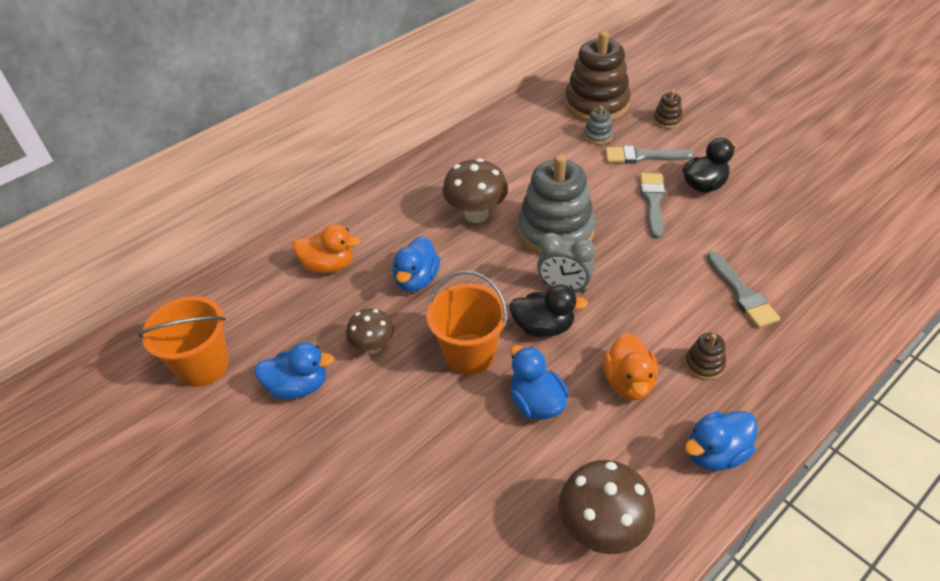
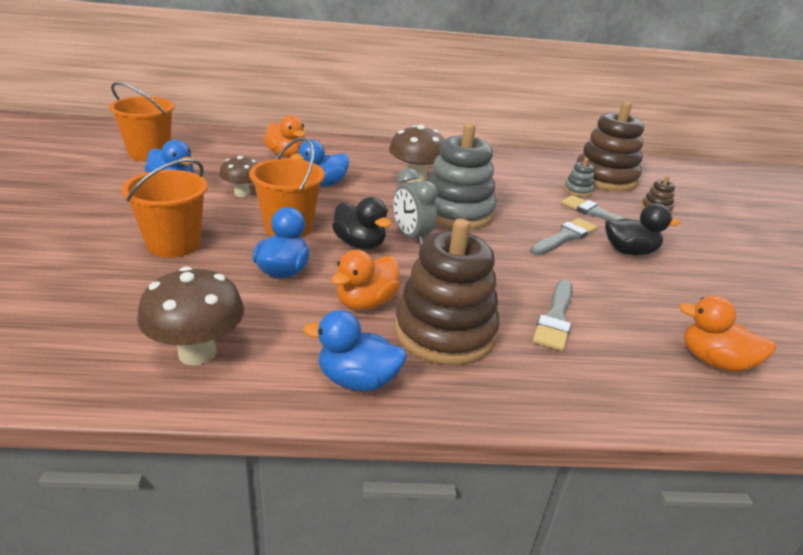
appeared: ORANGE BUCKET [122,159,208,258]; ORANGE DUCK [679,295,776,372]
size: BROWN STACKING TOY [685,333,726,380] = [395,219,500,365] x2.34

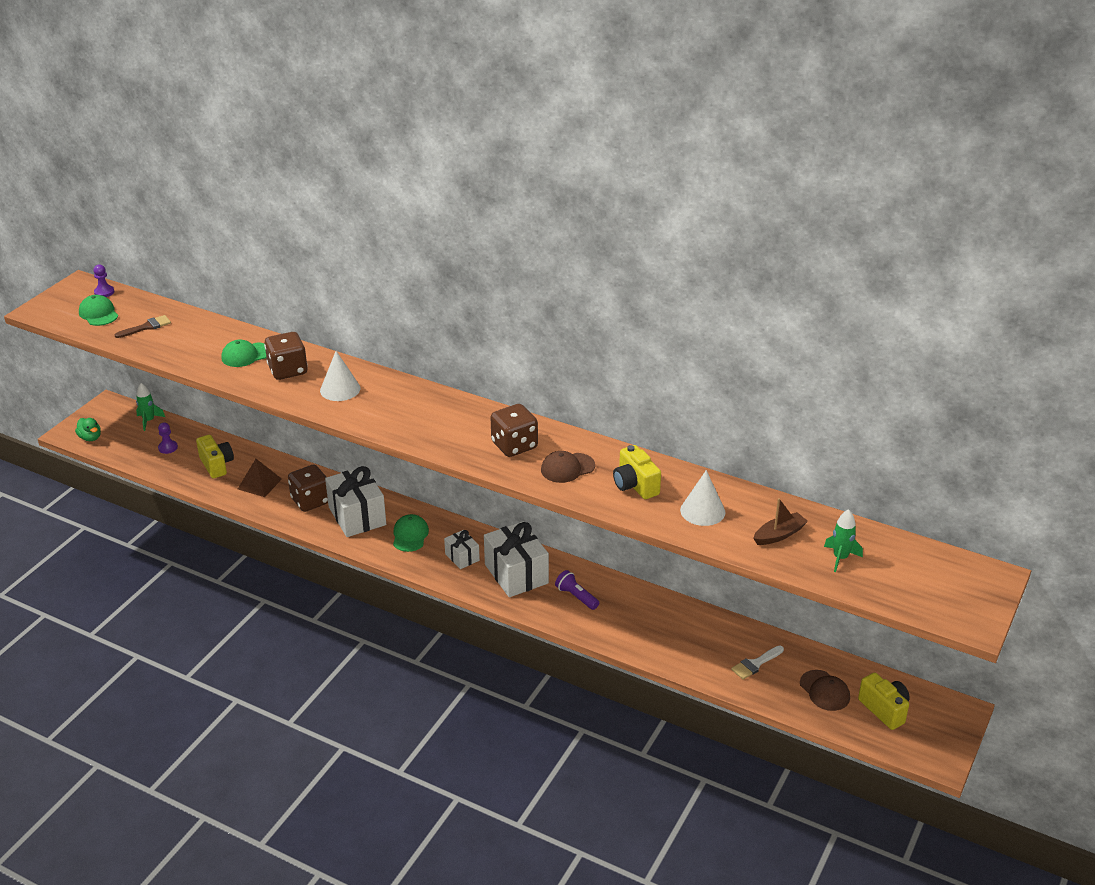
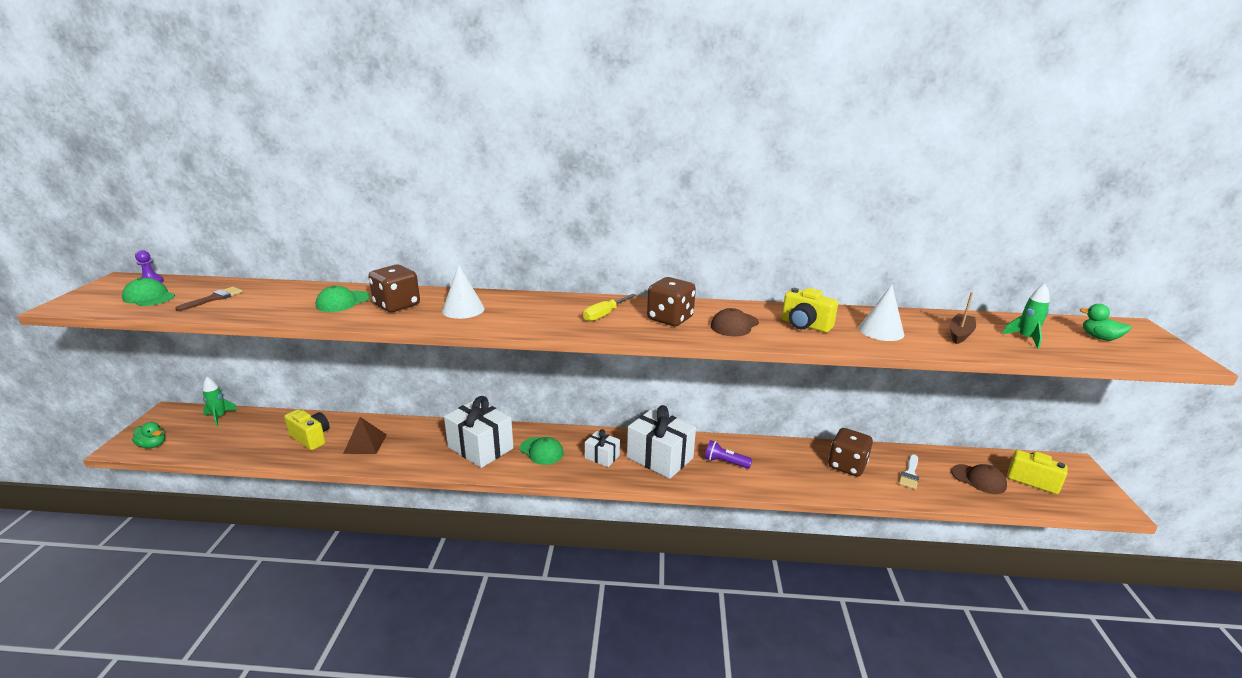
missing: PURPLE PAWN [158,422,178,454]
appeared: YELLOW SCREWDRIVER [583,294,636,322]; GREEN DUCK [1080,304,1131,341]
relocated: BROWN DICE [288,465,328,512] to [828,428,873,477]
spun: GREEN CAP [393,514,429,552] = [520,437,564,465] 150 degrees clockwise

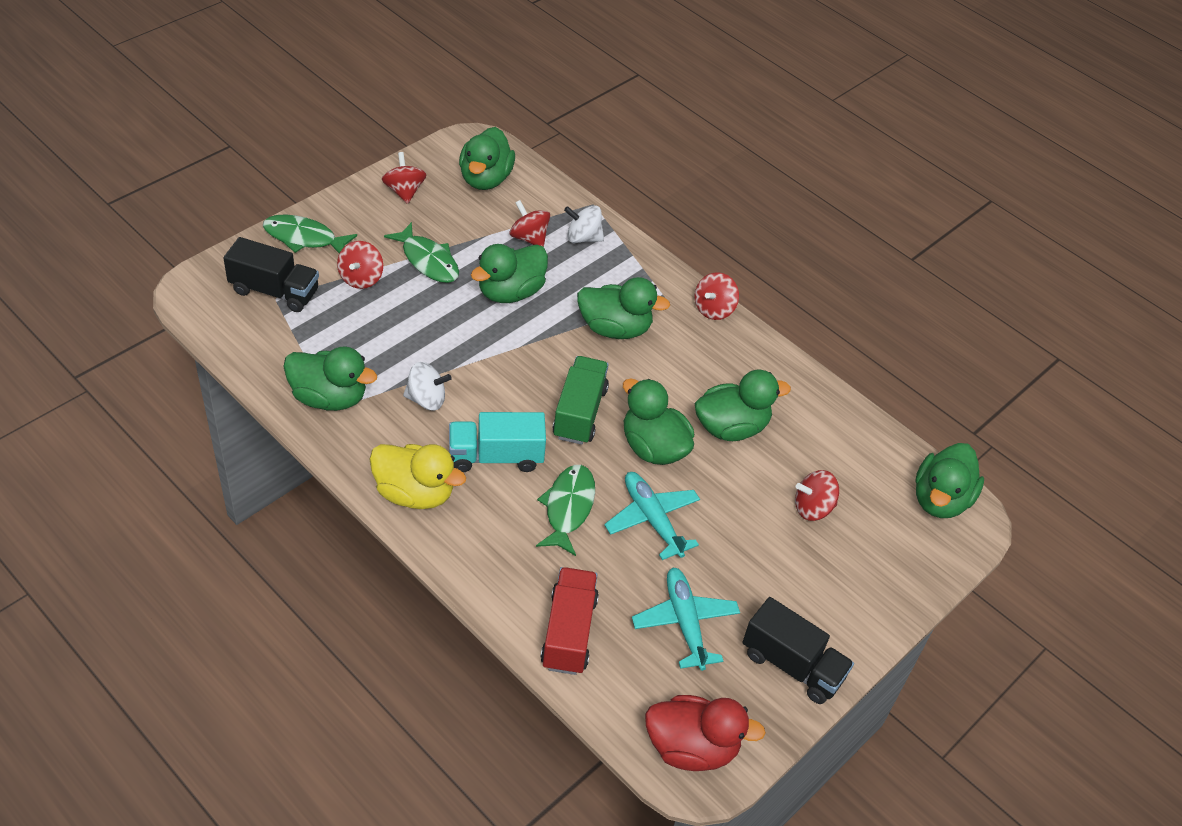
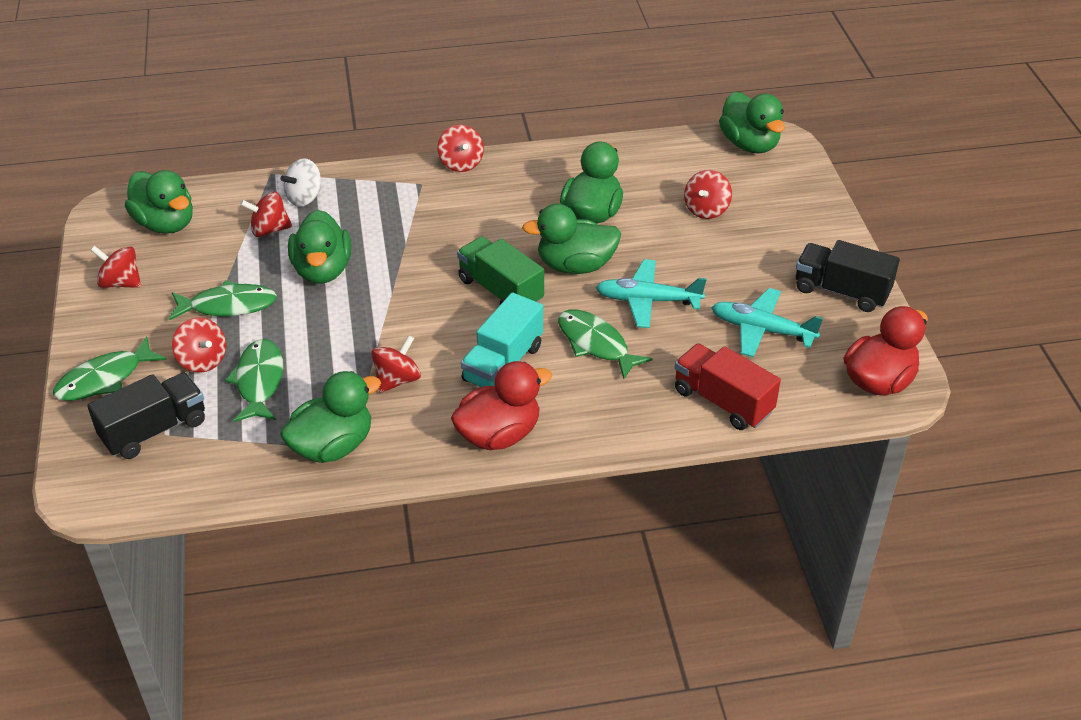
missing: GREEN DUCK [577,277,670,339]
appeared: GREEN FISH [225,339,283,422]
colour: YELLOW DUCK [369,444,466,509] to RED DUCK [451,361,552,450]; WHITE SPINNING TOP [403,362,452,411] to RED SPINNING TOP [371,335,421,393]
spun: BLACK TRUCK [743,597,854,704] = [796,240,900,312] 135 degrees counterclockwise

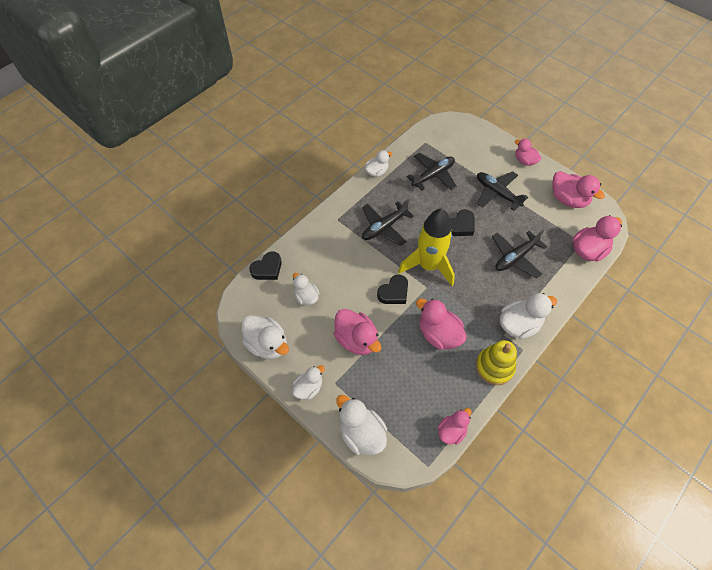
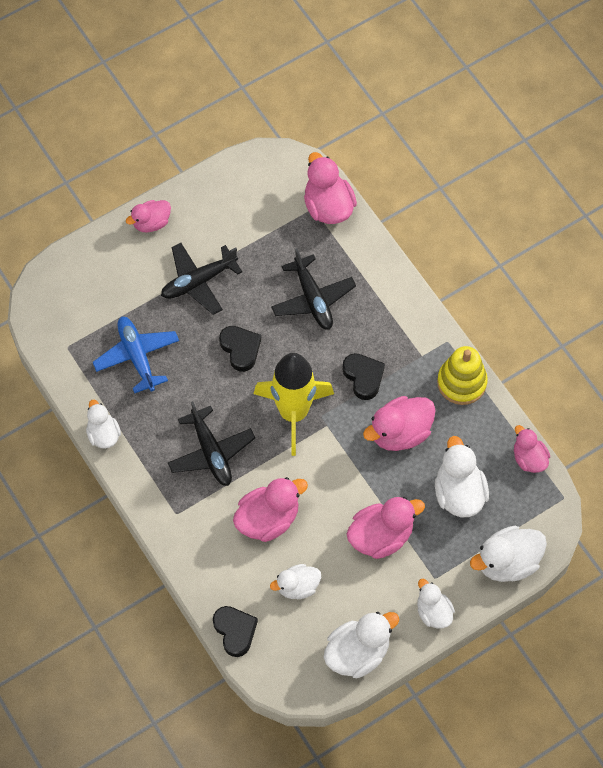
relocated: BLACK HEART [377,275,408,304] to [342,353,385,400]; WHITE DUCK [500,293,557,340] to [435,436,489,517]; PINK DUCK [552,171,605,208] to [233,477,308,542]
colour: BLACK PLANE [407,153,457,191] to BLUE PLANE [93,317,179,393]

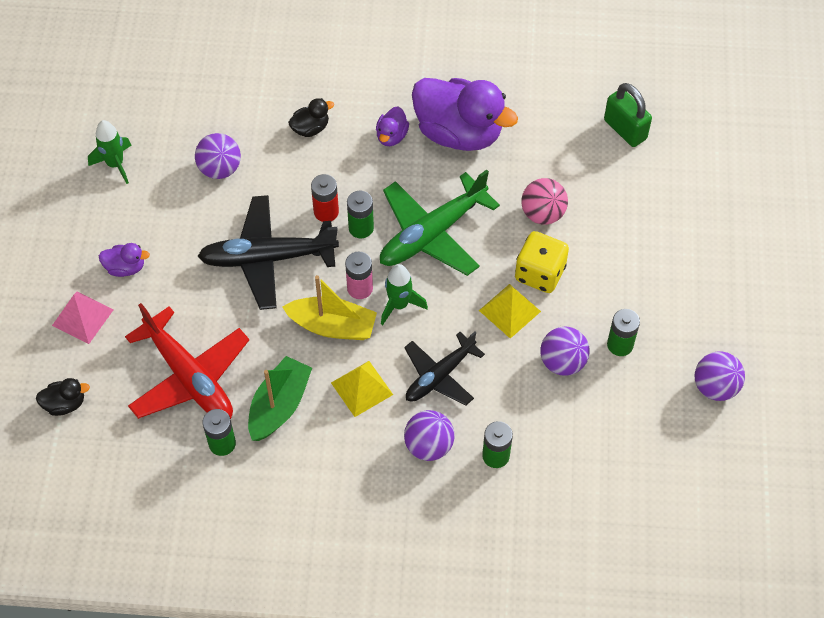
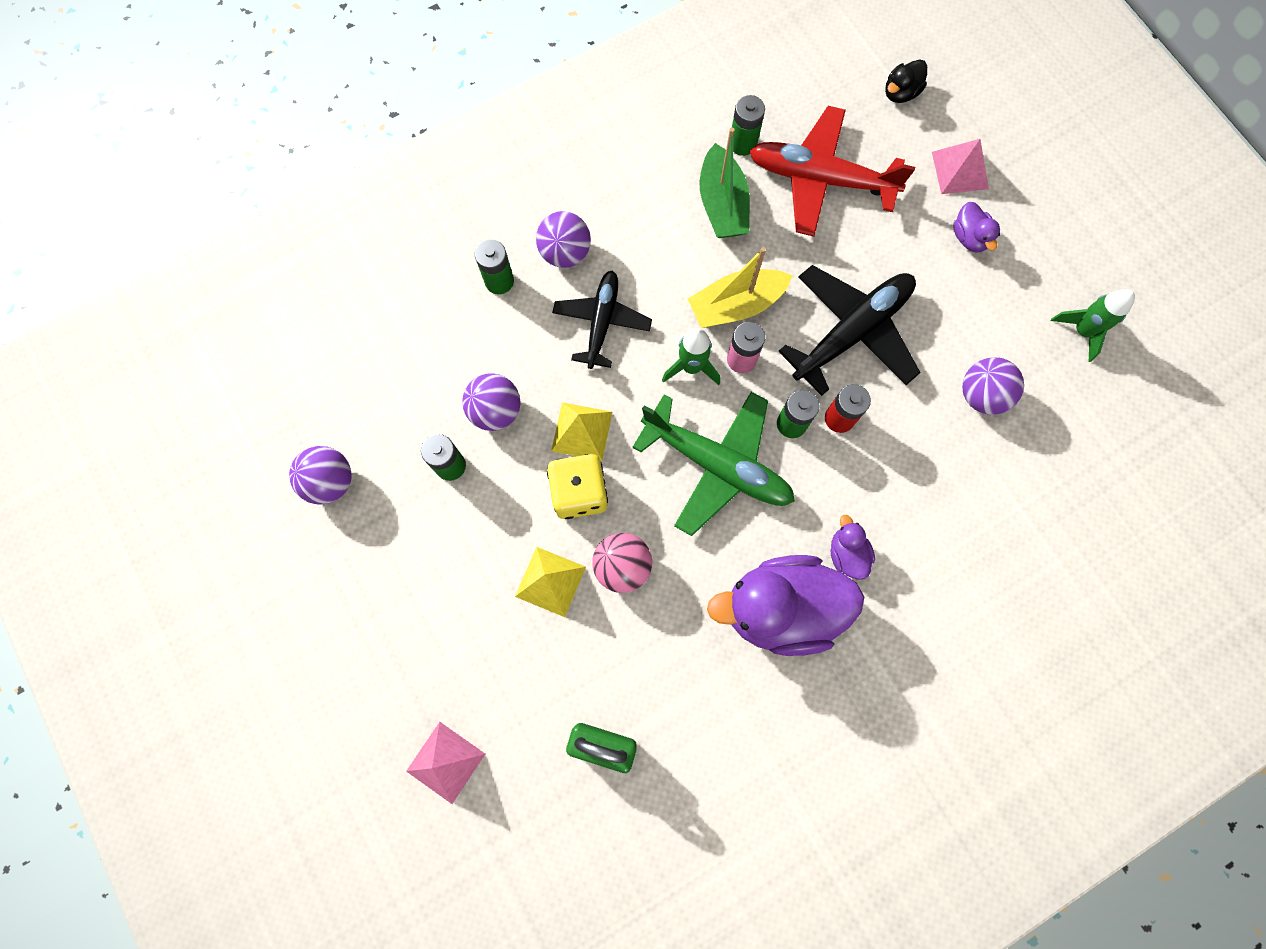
missing: BLACK DUCK [288,98,334,137]
appeared: PINK PYRAMID [406,722,485,804]
relocated: YELLOW PYRAMID [331,361,393,417] to [515,547,586,617]
spun: PURPLE DUCK [99,243,150,277] = [953,202,1000,253] 75 degrees counterclockwise; GREEN PLANE [380,170,500,276] = [632,392,795,536] 105 degrees clockwise

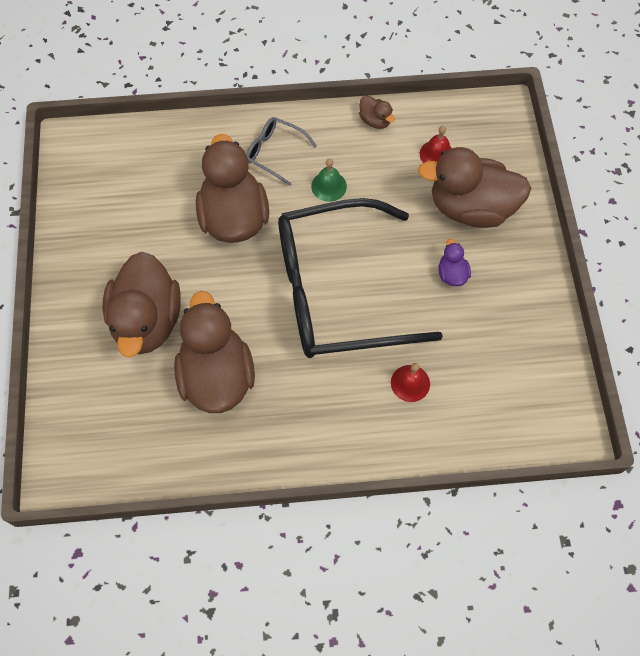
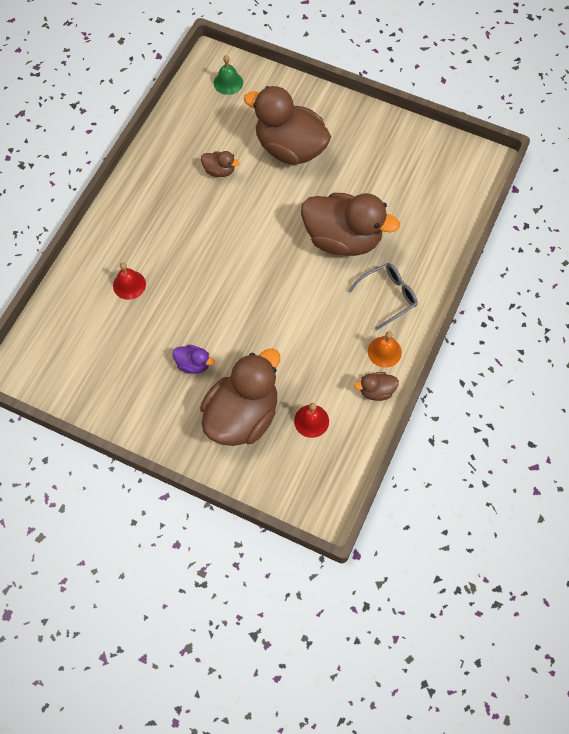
missing: BLACK GLASSES [278,198,443,358]
appeared: ORANGE BELL [368,331,402,368]
relocated: GREEN BELL [311,158,347,202] to [214,55,243,95]
size: BROWN DUCK [174,291,255,413] = [201,151,240,177] x0.43

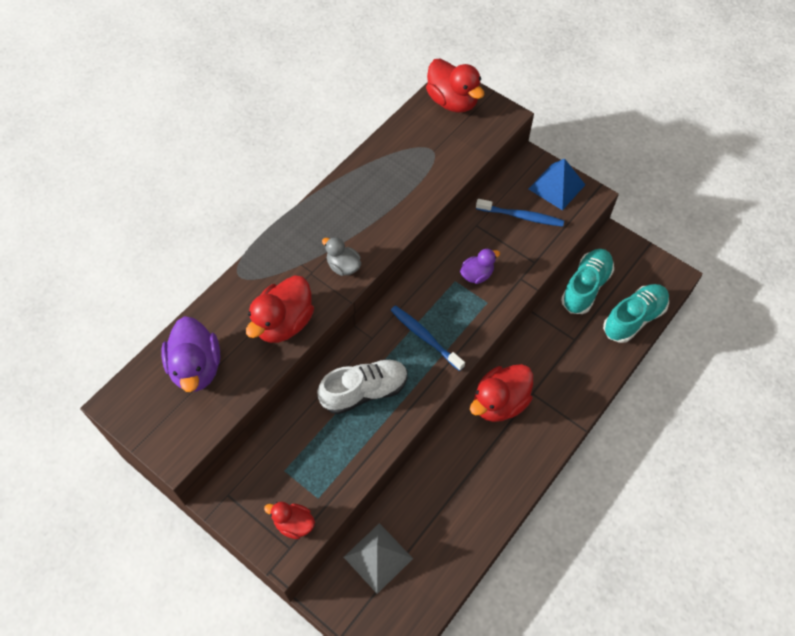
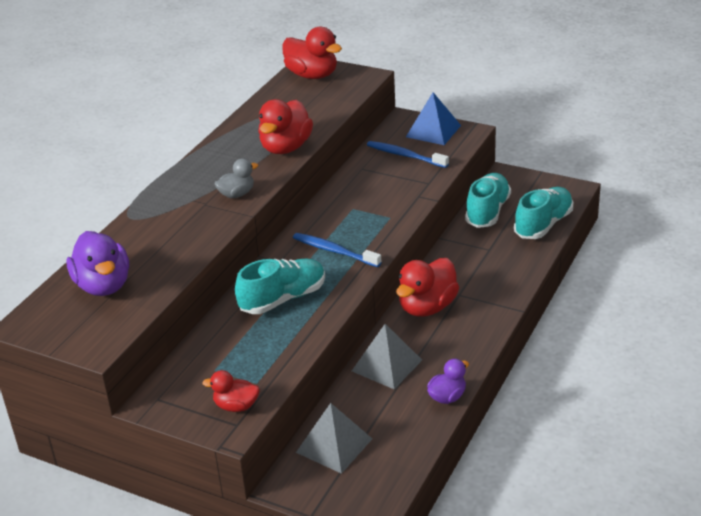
appeared: GREY PYRAMID [352,324,422,390]
relocated: RED DUCK [246,275,314,343] to [258,99,313,154]; PURPLE DUCK [460,248,500,284] to [427,359,469,404]
colour: WHITE SHOE [317,359,408,414] to TURQUOISE SHOE [235,259,325,314]
spun: GREY DUCK [322,237,361,276] = [214,158,258,198] 120 degrees clockwise; BLUE TOOTHBRUSH [476,199,564,227] = [367,141,449,168] 150 degrees counterclockwise

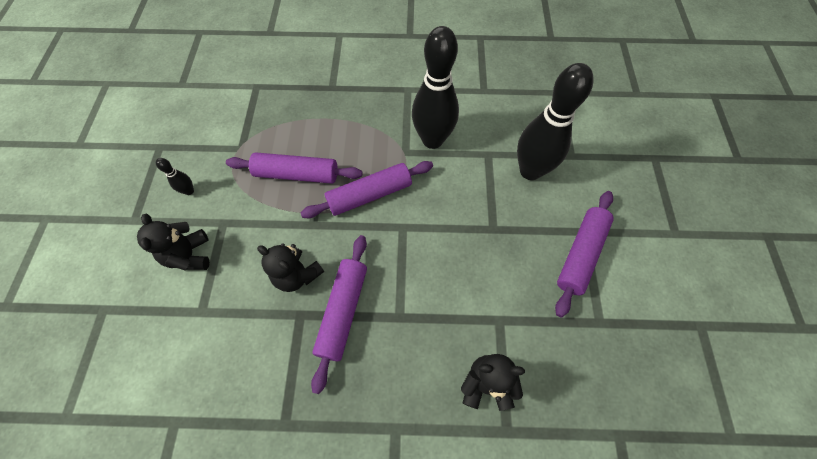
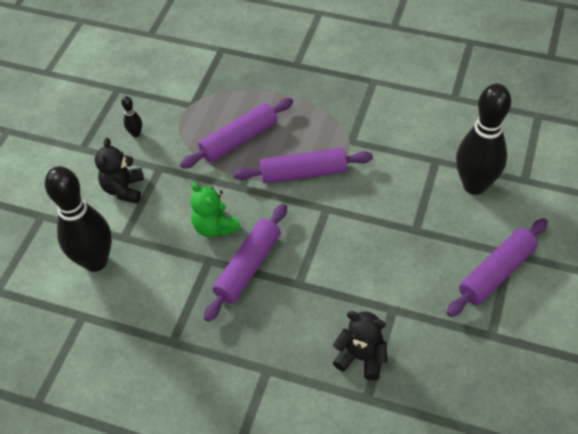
relocated: BLACK BOWLING PIN [412,26,459,149] to [45,166,112,272]
colour: BLACK TEDDY BEAR [257,243,324,292] to GREEN TEDDY BEAR [191,182,241,237]
spun: PURPLE ROLLING PIN [226,152,363,184] = [180,98,293,169] 60 degrees counterclockwise

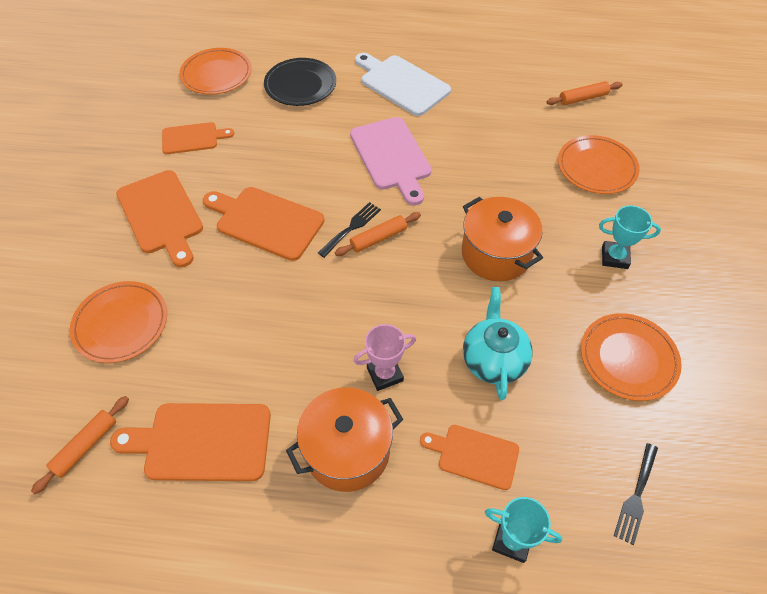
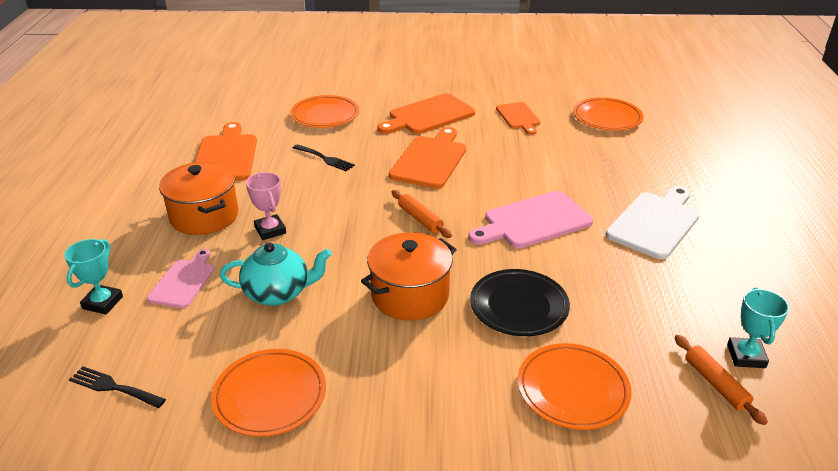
missing: ORANGE ROLLING PIN [31,396,129,494]
relocated: BLACK PLATE [264,58,336,106] to [470,269,570,336]; BLACK FORK [318,202,381,258] to [293,144,355,172]; TURQUOISE TROPHY [599,205,661,269] to [727,287,789,368]
colour: ORANGE CUTTING BOARD [420,425,519,490] to PINK CUTTING BOARD [147,249,215,308]

